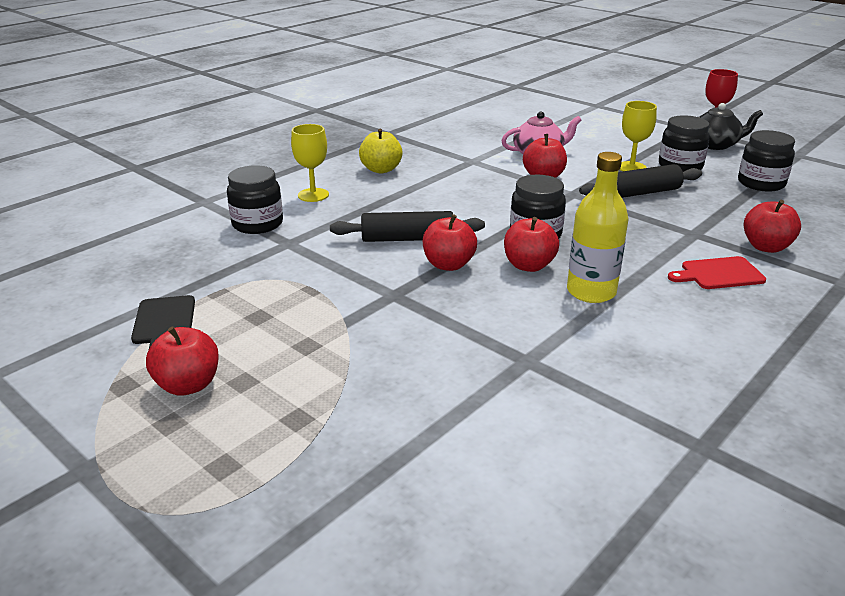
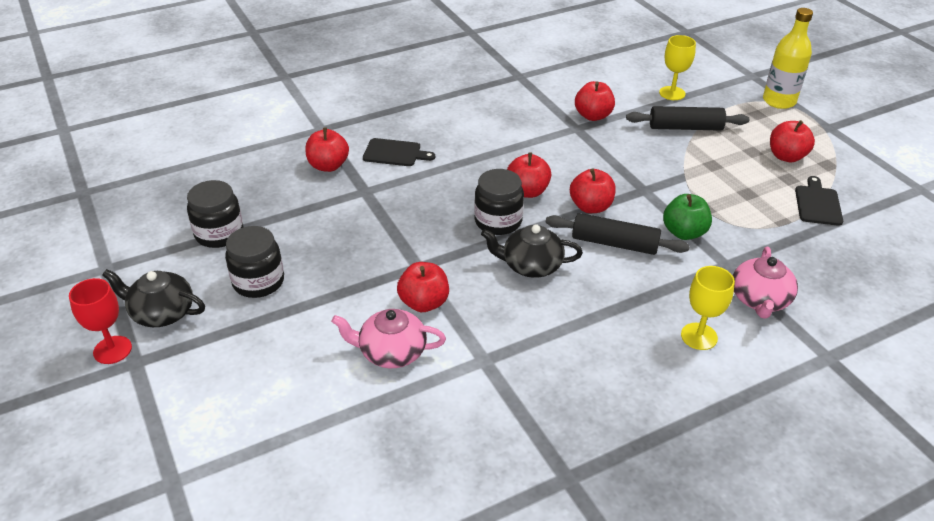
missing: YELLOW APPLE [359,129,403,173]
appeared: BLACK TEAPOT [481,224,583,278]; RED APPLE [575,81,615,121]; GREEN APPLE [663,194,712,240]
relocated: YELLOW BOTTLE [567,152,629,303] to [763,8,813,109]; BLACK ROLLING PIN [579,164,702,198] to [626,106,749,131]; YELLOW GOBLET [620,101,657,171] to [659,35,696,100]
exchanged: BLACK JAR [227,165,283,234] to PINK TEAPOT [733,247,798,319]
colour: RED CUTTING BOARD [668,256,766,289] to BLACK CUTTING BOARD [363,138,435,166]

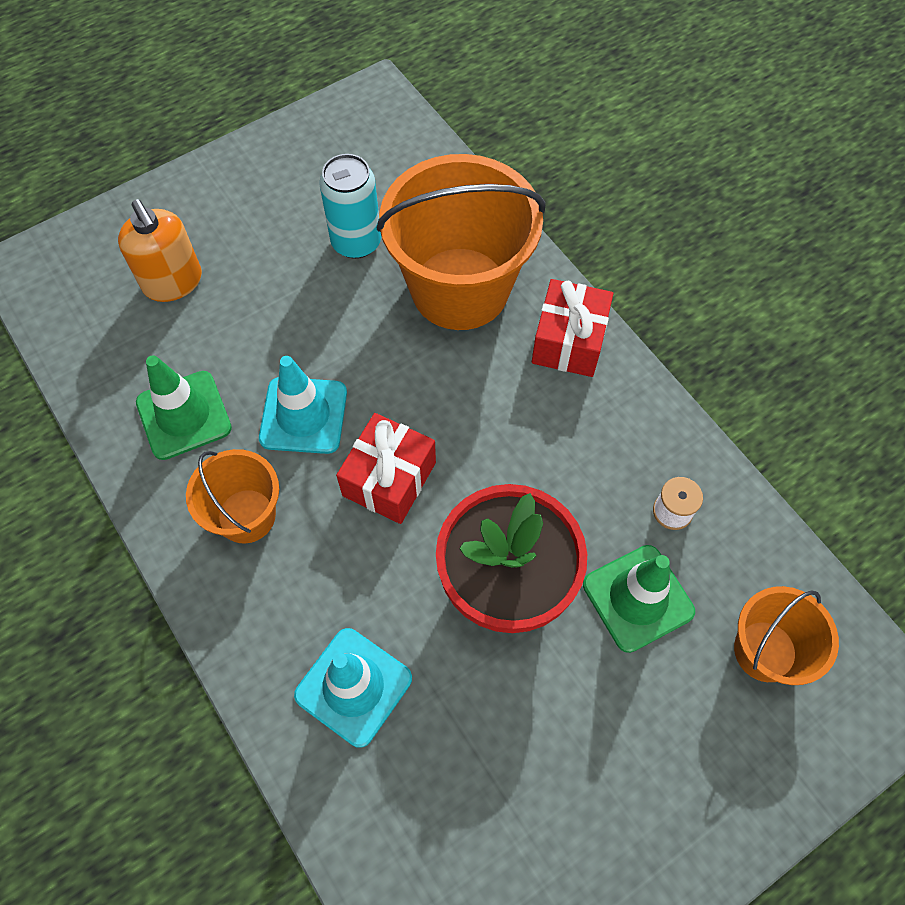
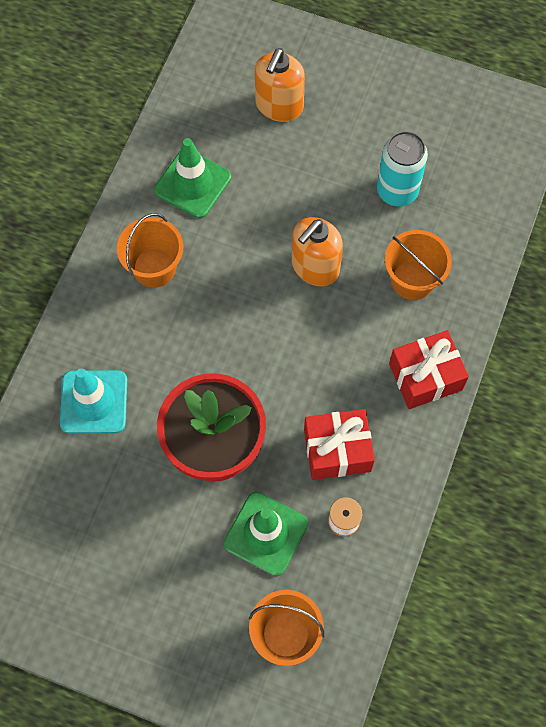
missing: TURQUOISE TRAFFIC CONE [259,356,347,454]
appeared: ORANGE SOAP DISPENSER [292,217,343,286]
relocated: RED GIFT [336,413,436,524] to [304,409,375,480]
size: ORANGE BUCKET [377,154,545,330] = [385,230,452,300] x0.52

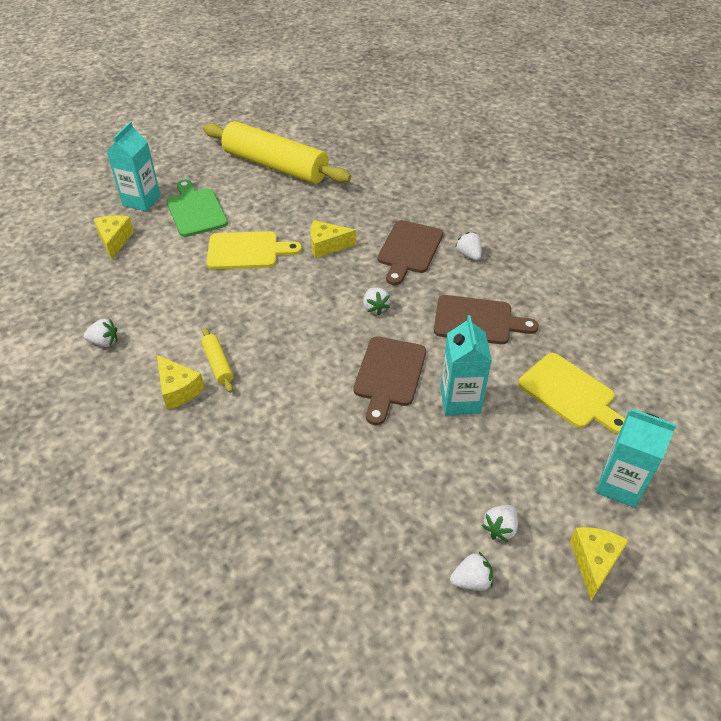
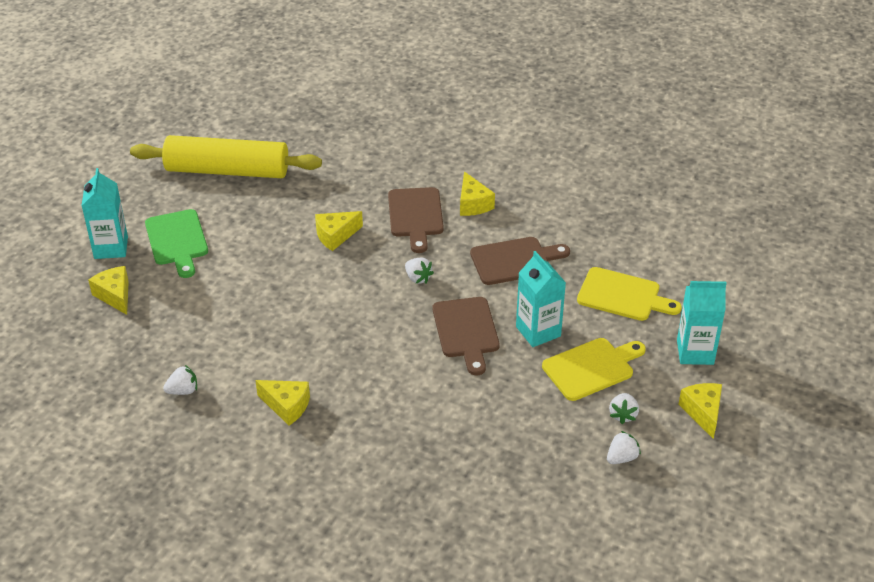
missing: YELLOW ROLLING PIN [201,328,234,393]
relocated: YELLOW CUTTING BOARD [207,231,302,269] to [542,338,646,401]
exchanged: WHITE STRAWBERRY [455,232,481,260] to YELLOW CHEESE [460,171,495,216]
spun: GREEN CUTTING BOARD [167,179,228,237] = [145,209,208,278] 150 degrees counterclockwise

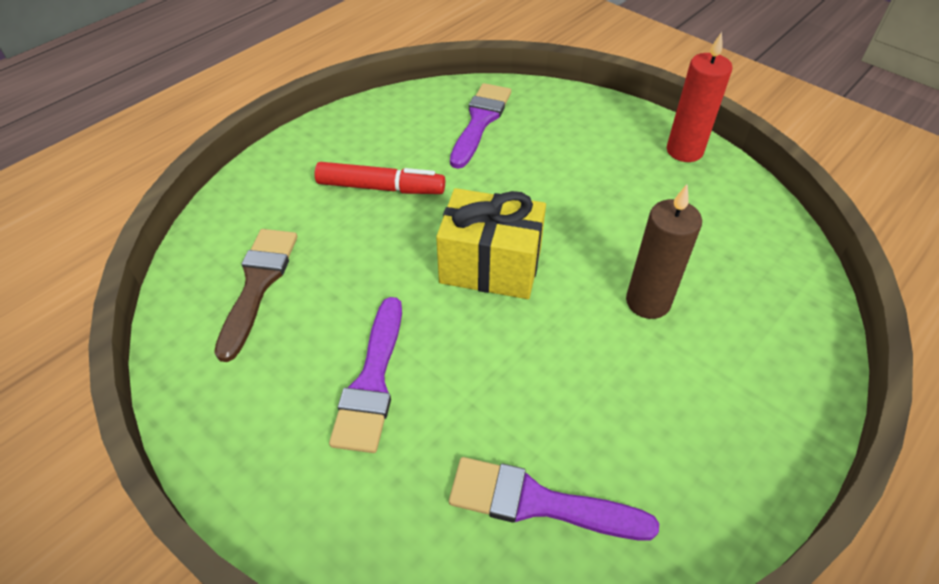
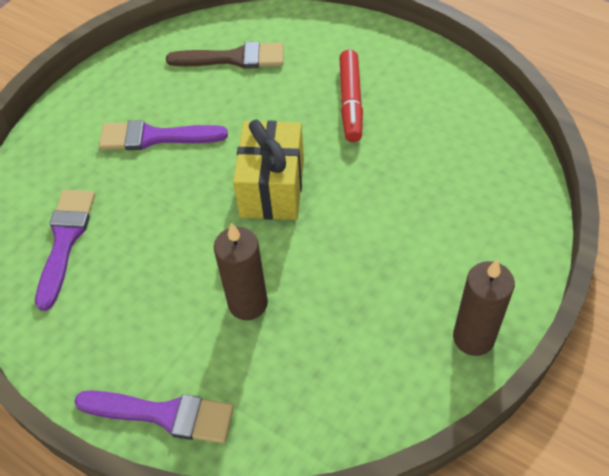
relocated: PURPLE BRUSH [450,83,511,169] to [74,390,234,444]
colour: RED CANDLE [667,32,732,162] to BROWN CANDLE [453,259,515,356]

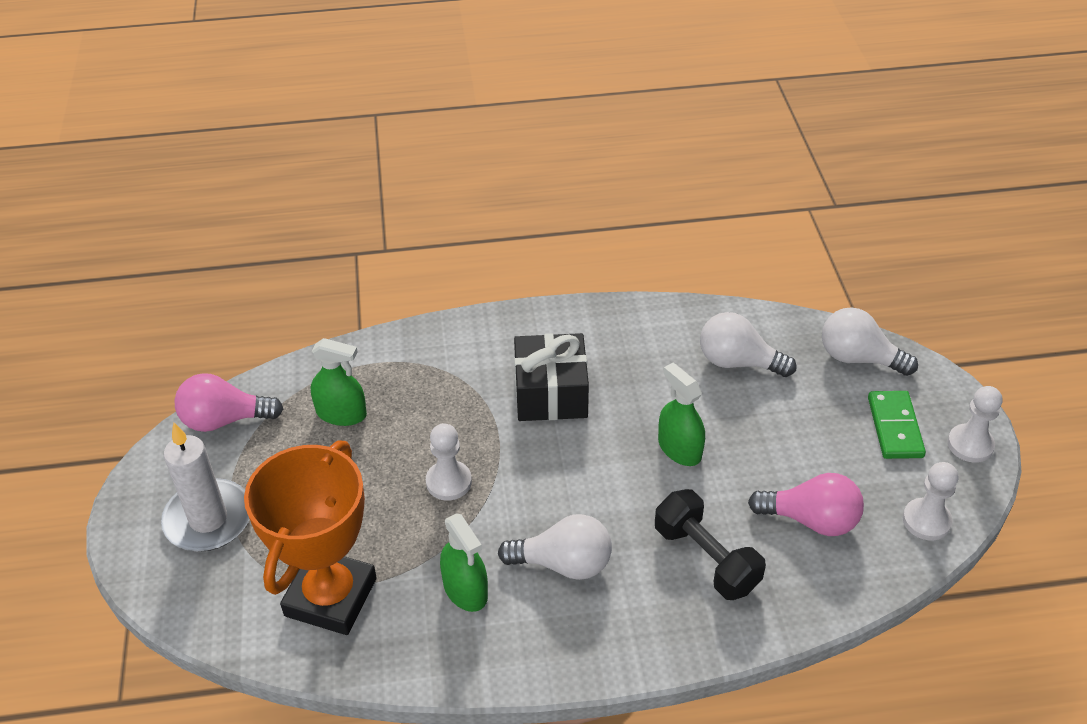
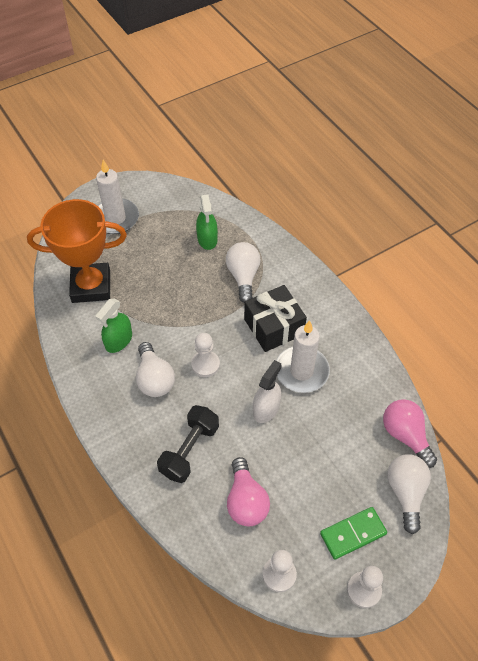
appeared: WHITE CANDLE [276,320,330,393]
relocated: PINK LIGHT BULB [175,373,283,432] to [383,399,437,468]; WHITE PAWN [426,423,472,501] to [191,333,220,377]; WHITE LIGHT BULB [700,312,797,377] to [226,242,261,303]
colour: GREEN SPRAY BOTTLE [658,363,705,466] to WHITE SPRAY BOTTLE [253,360,282,423]

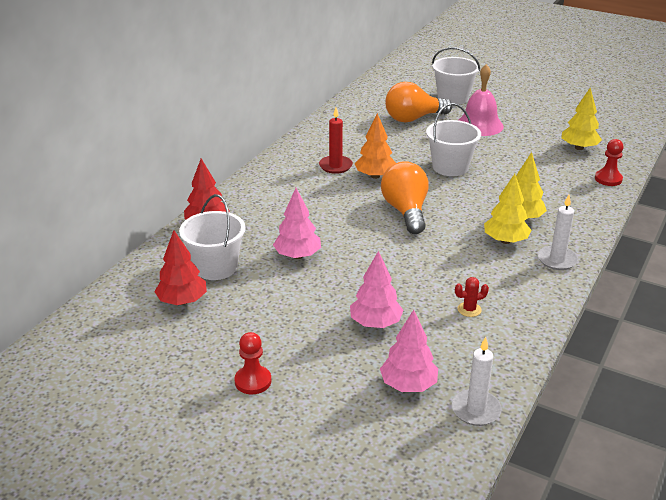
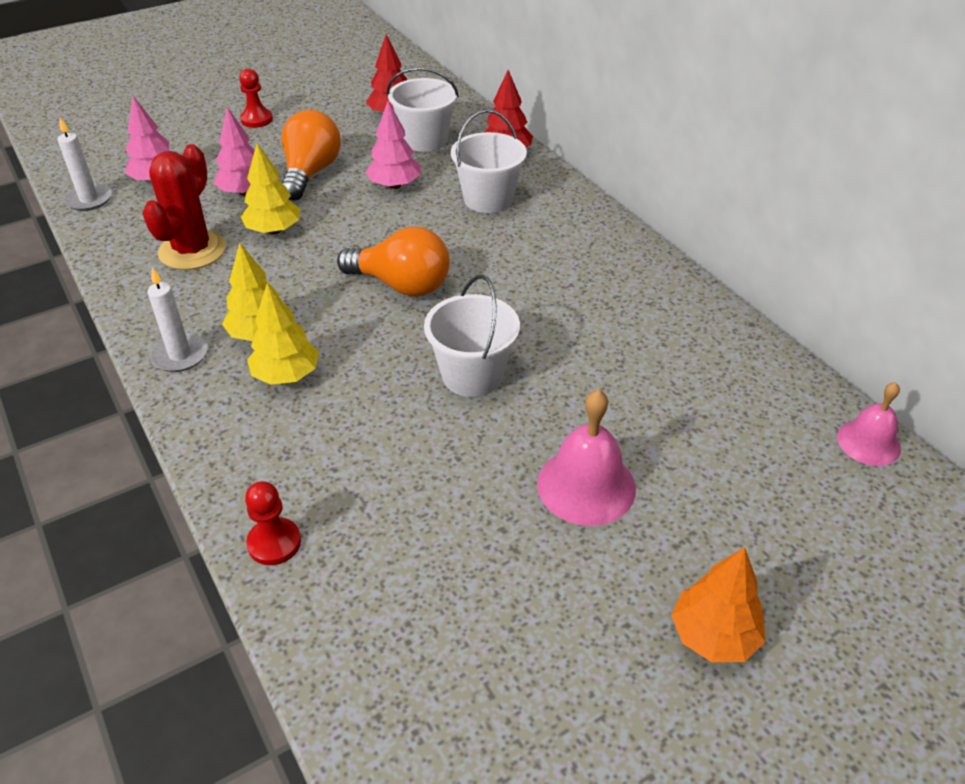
missing: RED CANDLE [319,108,353,174]
appeared: PINK BELL [837,382,901,466]
relocated: ORANGE TREE [355,113,396,179] to [671,547,765,662]; ORANGE LIGHT BULB [385,82,452,123] to [281,110,341,200]; WHITE BUCKET [432,47,480,104] to [451,109,527,213]; YELLOW TREE [561,88,602,150] to [241,143,300,234]
size: RED CACTUS [455,277,489,317] = [142,144,226,270] x2.41

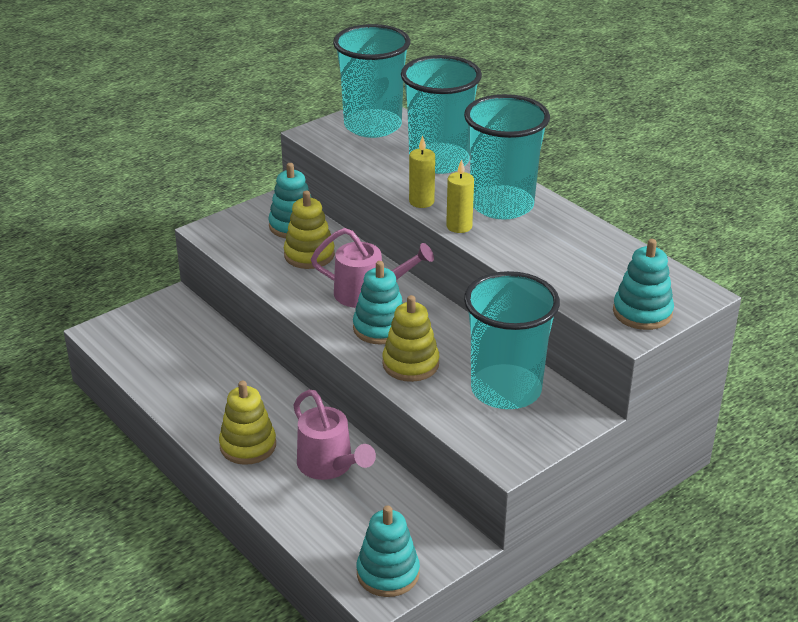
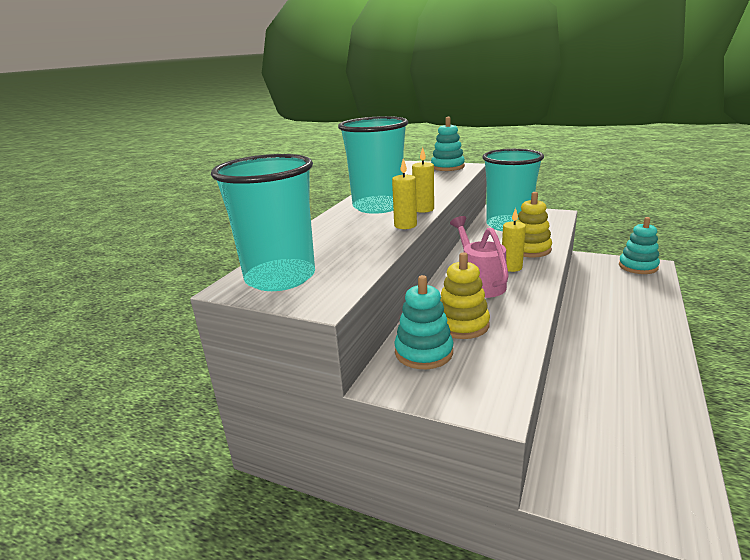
missing: YELLOW STACKING TOY [219,381,276,465]; PINK WATERING CAN [293,390,376,480]; TURQUOISE CUP [401,55,482,174]
exchanged: TURQUOISE STACKING TOY [353,261,403,344] to YELLOW CANDLE [502,208,526,272]

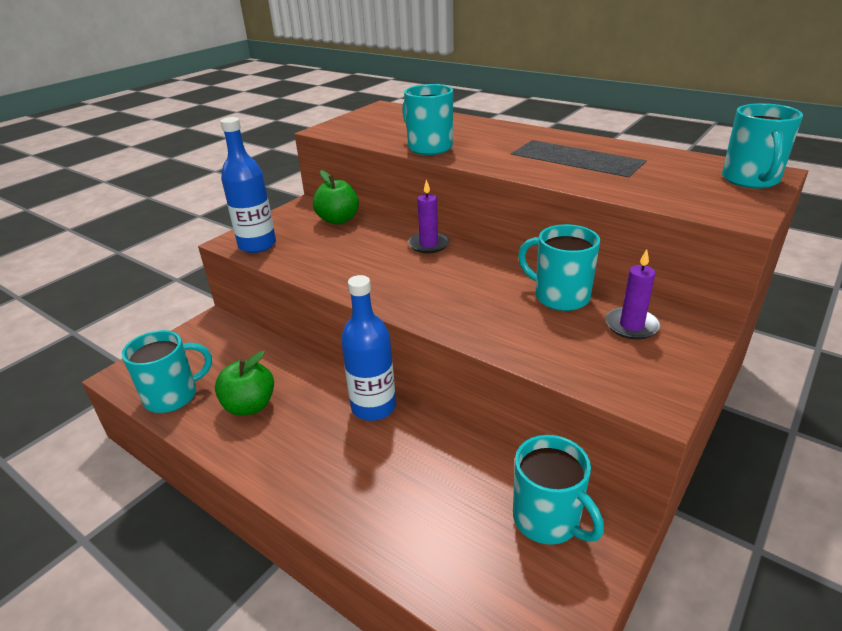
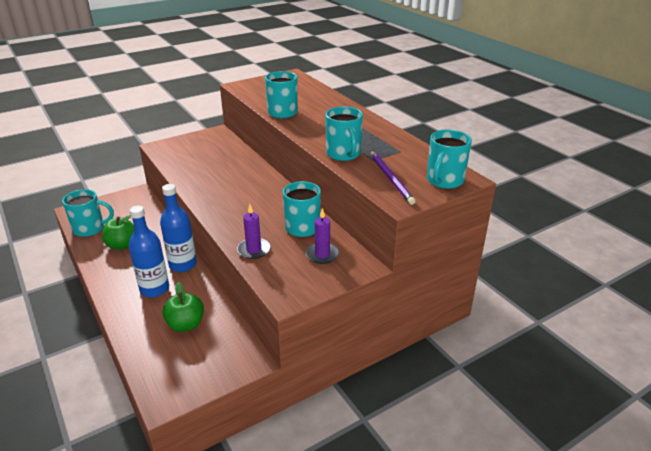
appeared: PURPLE PENCIL [371,151,416,205]
relocated: BLUE BOTTLE [220,117,276,253] to [129,206,169,297]; GREEN APPLE [313,170,359,225] to [163,282,204,332]; PURPLE CANDLE [408,179,449,253] to [237,204,270,259]; TURQUOISE MUG [513,435,604,545] to [325,106,363,161]

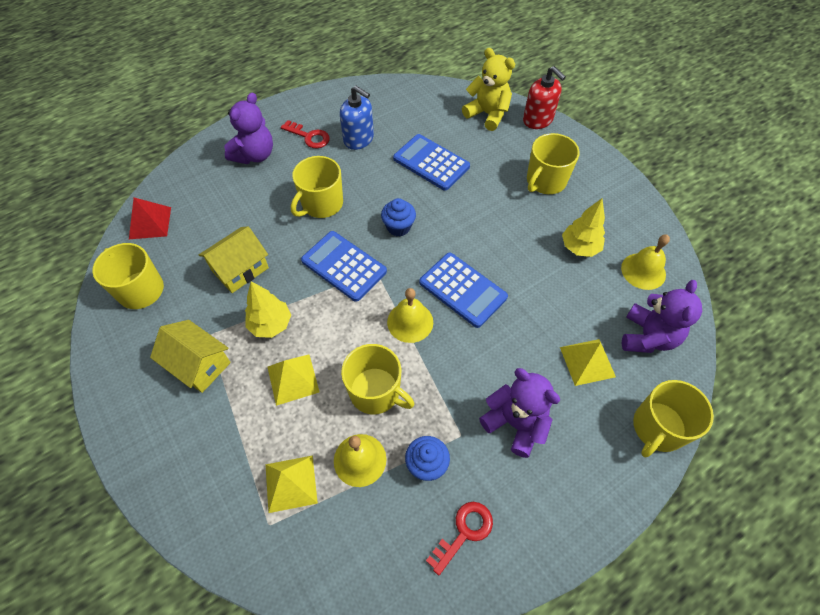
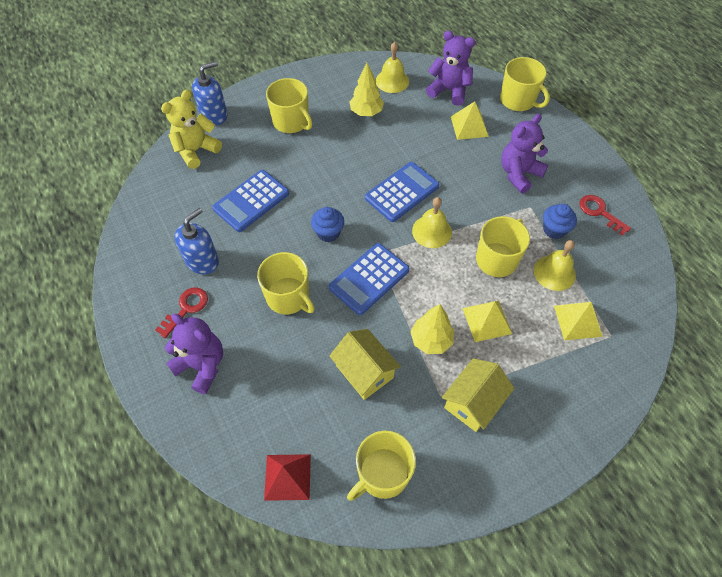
colour: RED SOAP DISPENSER [523,66,566,129] to BLUE SOAP DISPENSER [192,61,227,125]

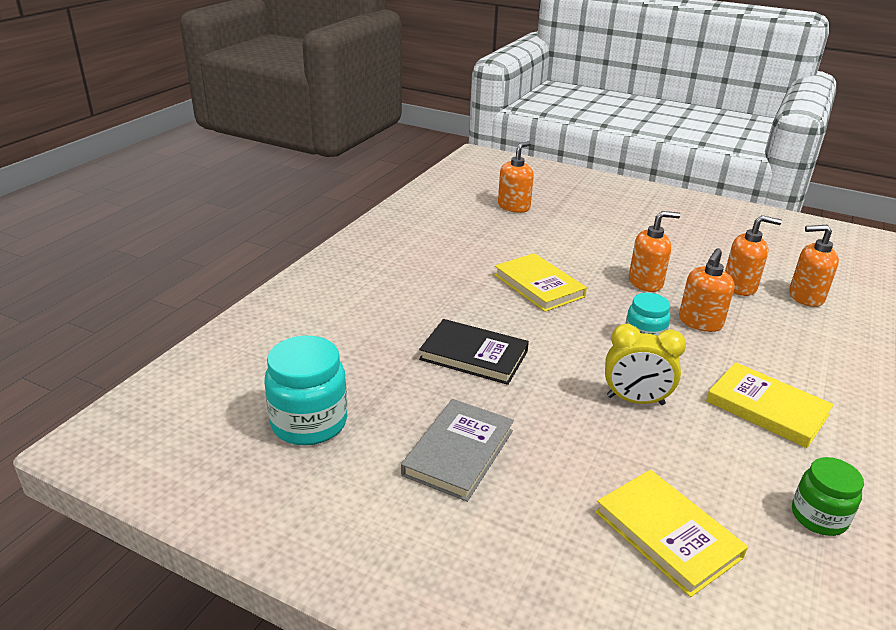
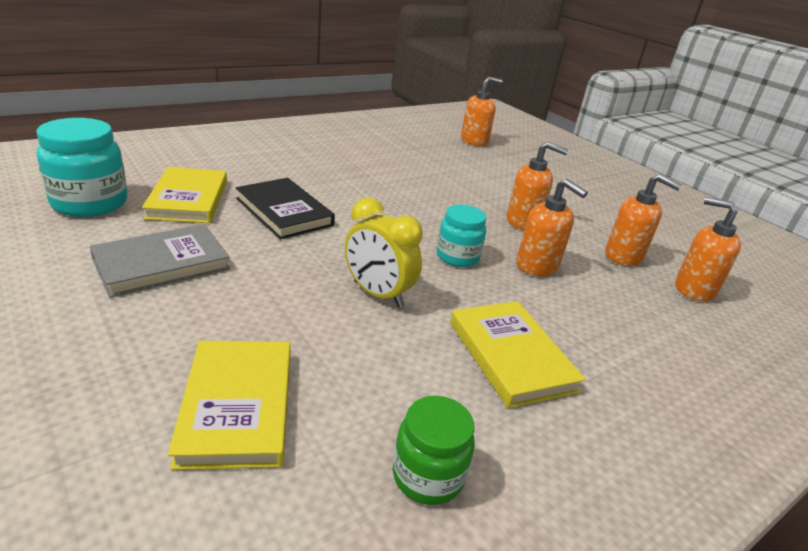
relocated: YELLOW BOOK [494,253,587,312] to [142,167,227,223]
spun: ORANGE SOAP DISPENSER [679,248,735,332] = [516,179,588,276] 105 degrees counterclockwise

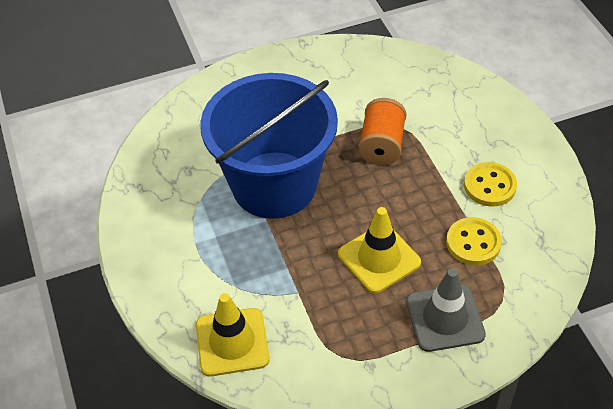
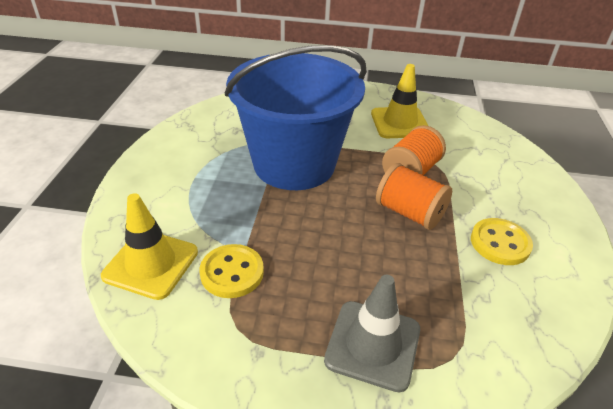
appeared: ORANGE SPOOL [376,163,452,230]
relocated: YELLOW TRAFFIC CONE [338,207,421,293] to [371,64,428,138]; YELLOW BUTTON [446,217,502,265] to [199,244,264,298]

